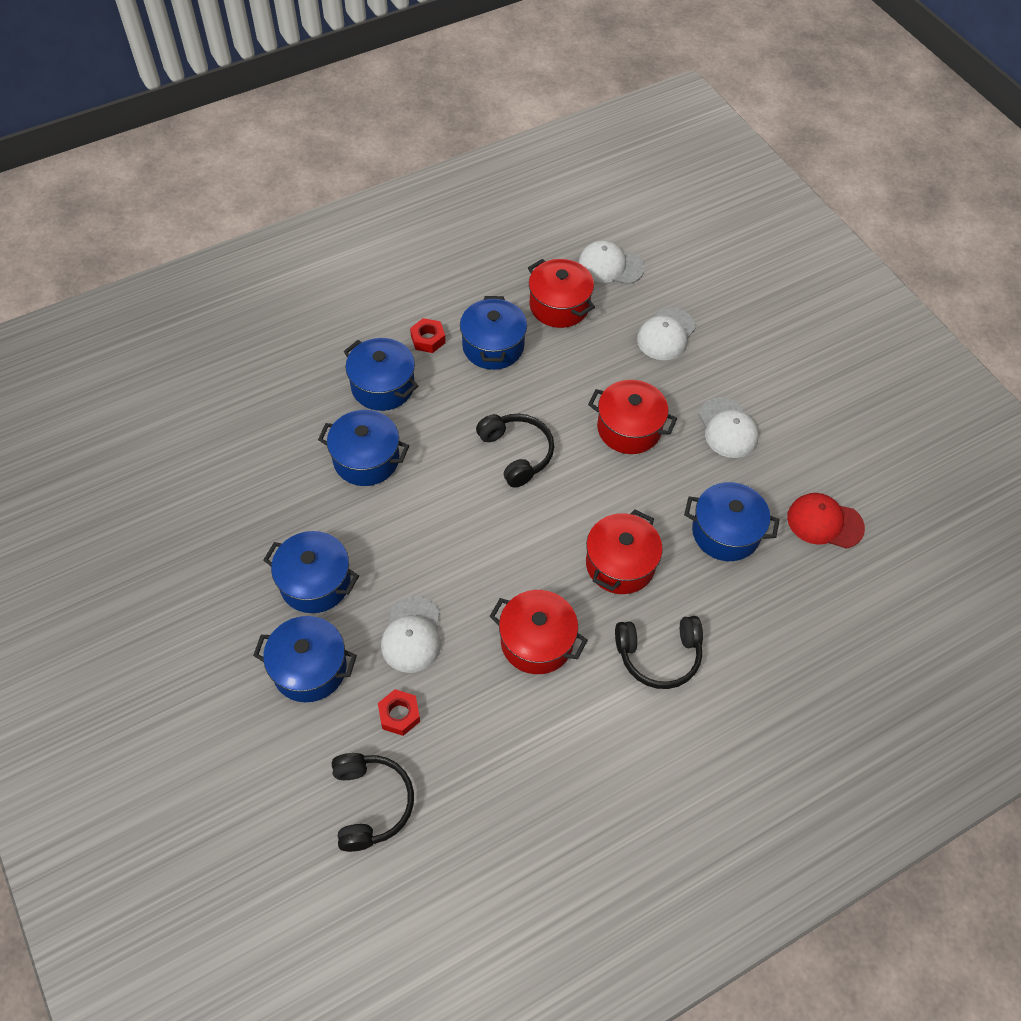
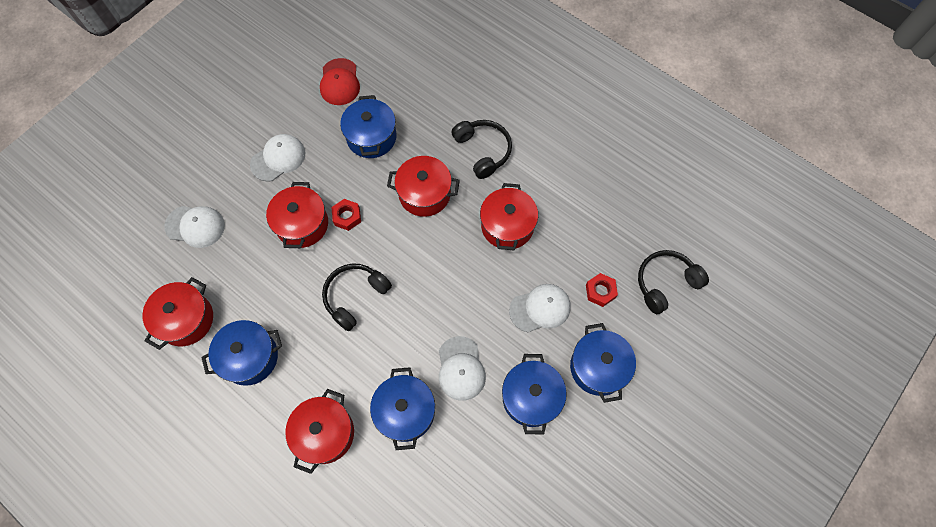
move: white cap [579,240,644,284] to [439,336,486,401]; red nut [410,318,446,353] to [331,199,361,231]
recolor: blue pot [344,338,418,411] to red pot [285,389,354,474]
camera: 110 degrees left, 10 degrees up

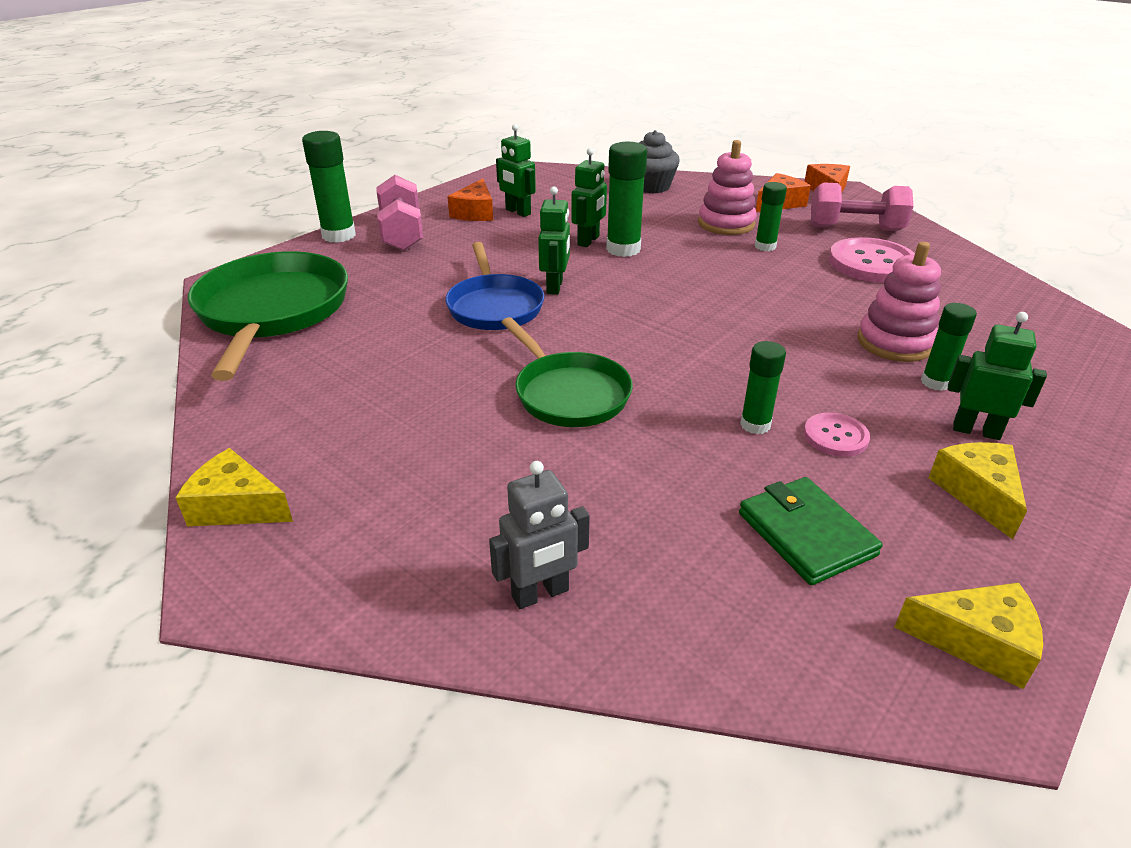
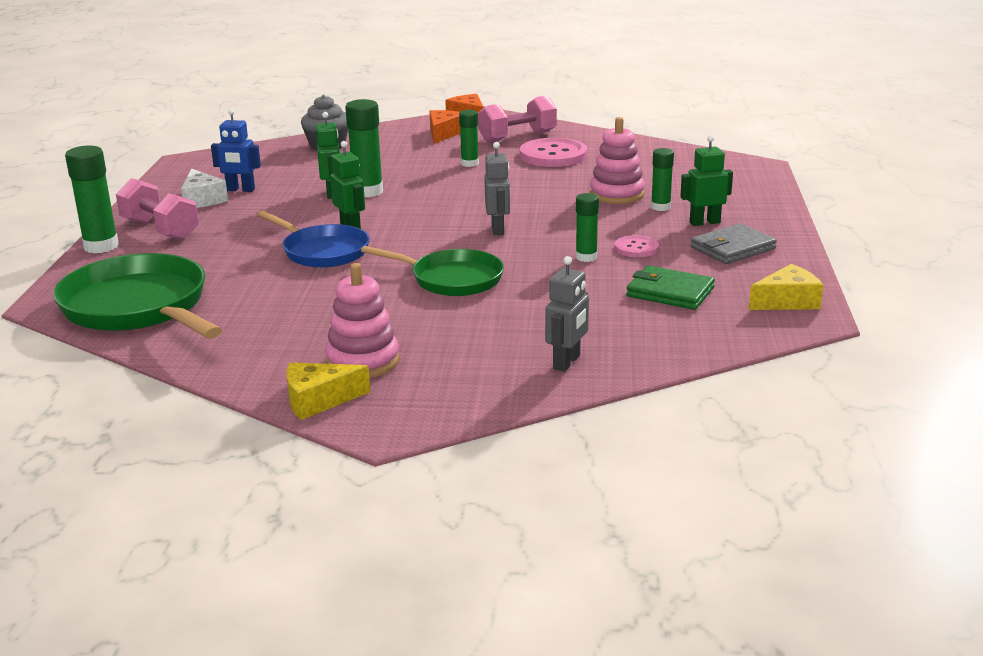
insert: grey robot [484,142,510,235]
move: pink stacking toy [698,140,757,235] to [325,263,399,378]
replace: yellow cheese [928,442,1027,539] to grey wallet [691,223,777,264]
recolor: green robot [496,124,536,217] to blue robot [211,109,261,192]; orange cheese [447,178,493,221] to white cheese [181,168,228,208]
camera: 35 degrees left, 10 degrees down

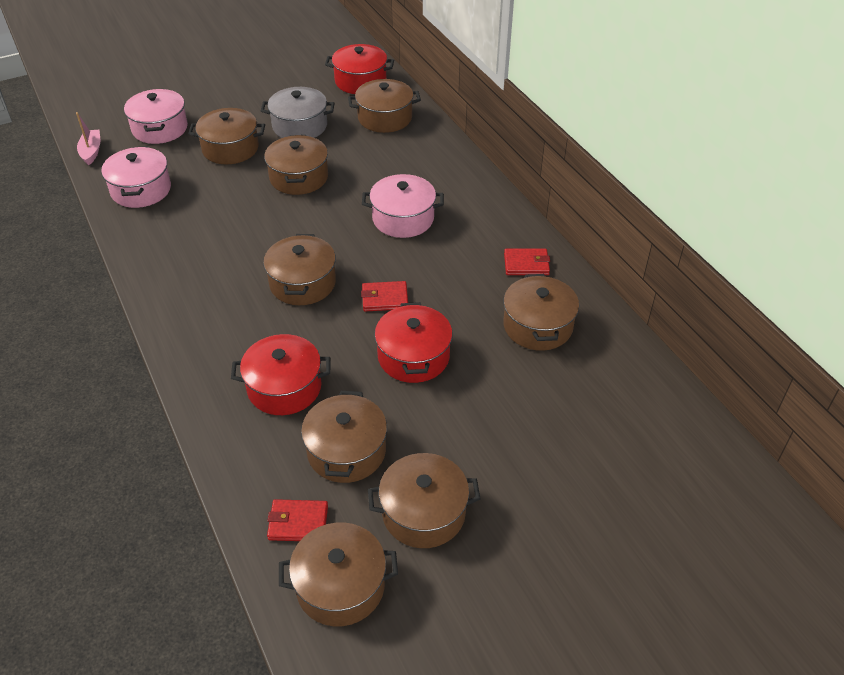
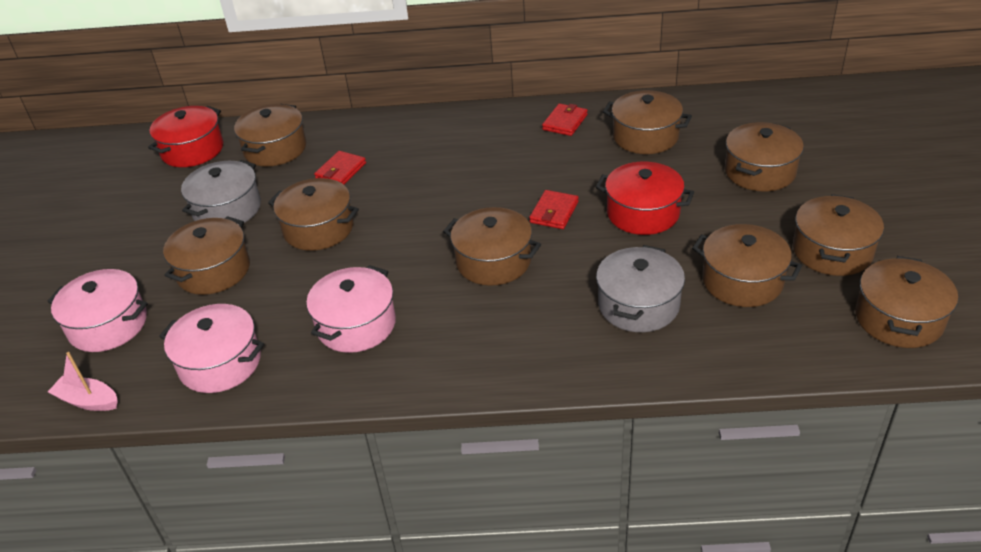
insert: brown pot [725,122,804,191]
move: pink pot [362,174,444,238] to [306,265,396,353]; red wallet [267,499,328,541] to [314,151,366,185]
recolor: red pot [231,334,330,415] to grey pot [596,245,685,332]
camera: 60 degrees left, 5 degrees down

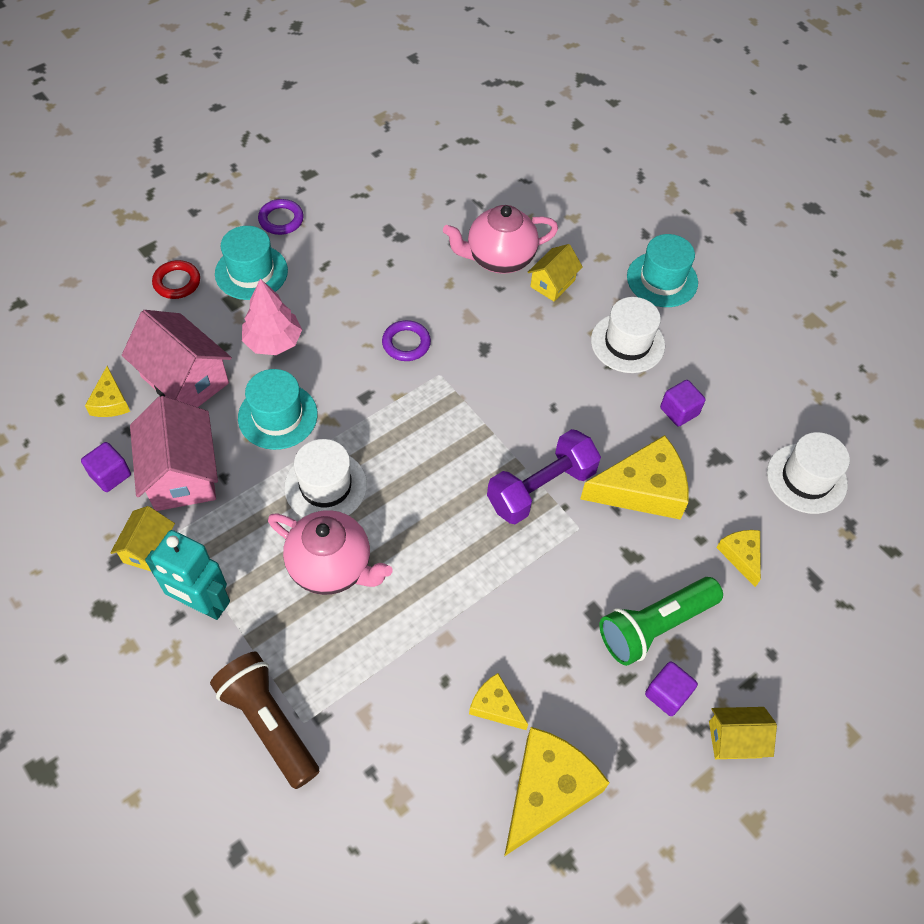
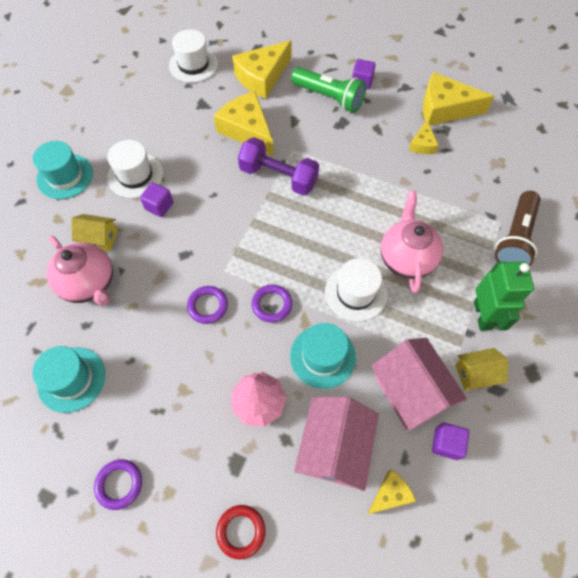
delete: yellow house [709,707,777,759]
insert: purple ring [252,285,292,323]
move: turquoise hat [215,226,288,300] to [32,346,105,413]; purple cube [660,380,706,427] to [140,182,173,217]
recolor: turquoise robot [145,530,230,620] to green robot [474,261,534,331]
rotate: pink house [130,396,218,511] = [371,338,467,430] 75 degrees counterclockwise
resize: yellow cheese [716,530,761,587] = [232,40,291,99] x1.92
camera: 115 degrees left, 5 degrees up

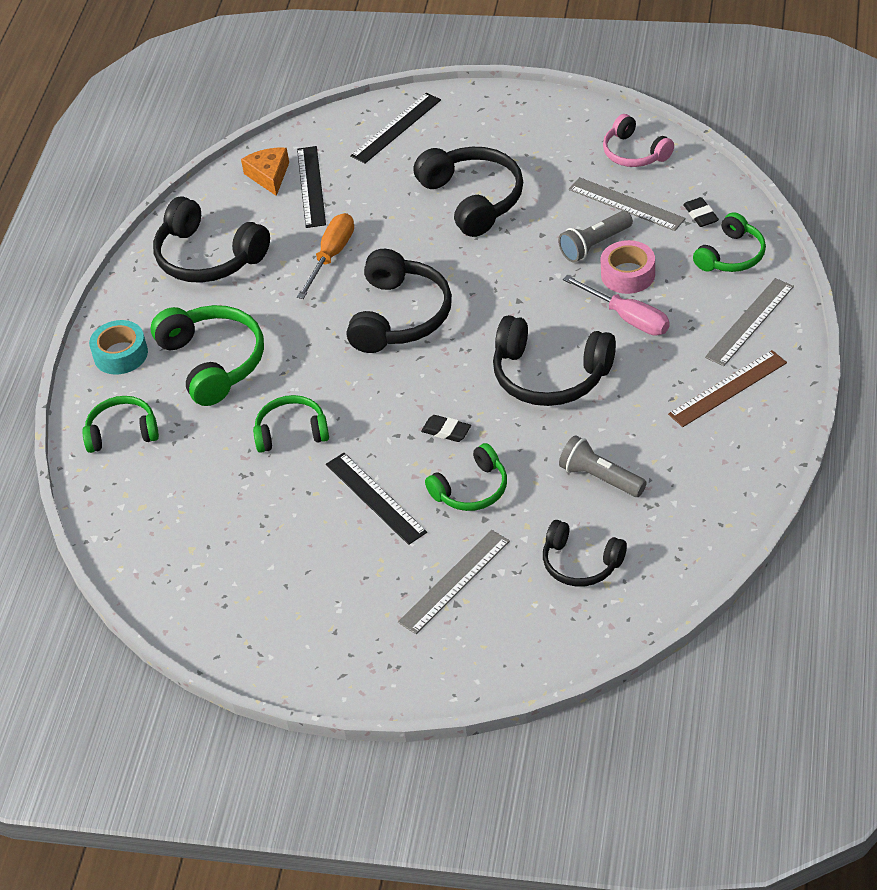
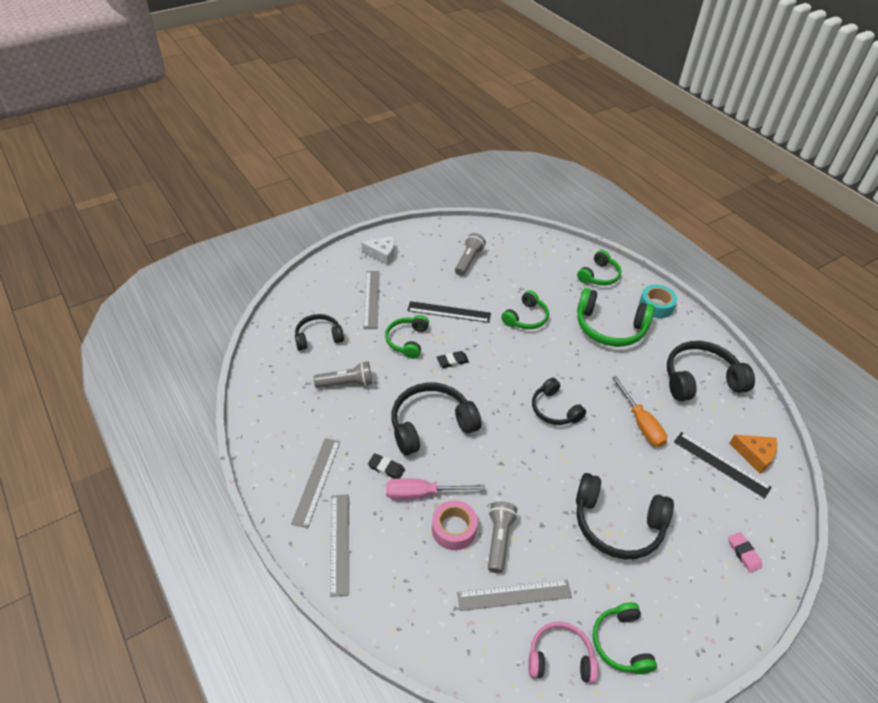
insert: grey flashlight [455,233,486,276]; white cheese [361,236,394,265]
move: black eraser [683,197,719,227] to [368,453,405,479]; green headphones [693,212,766,272] to [593,602,657,674]
replace: black ruler [350,93,441,164] to pink eraser [728,532,762,573]
recolor: brown ruler [668,350,787,427] to grey ruler [291,438,340,528]
resize: black headphones [347,249,452,353] = [532,378,586,425] x0.62
camera: 130 degrees right, 0 degrees up

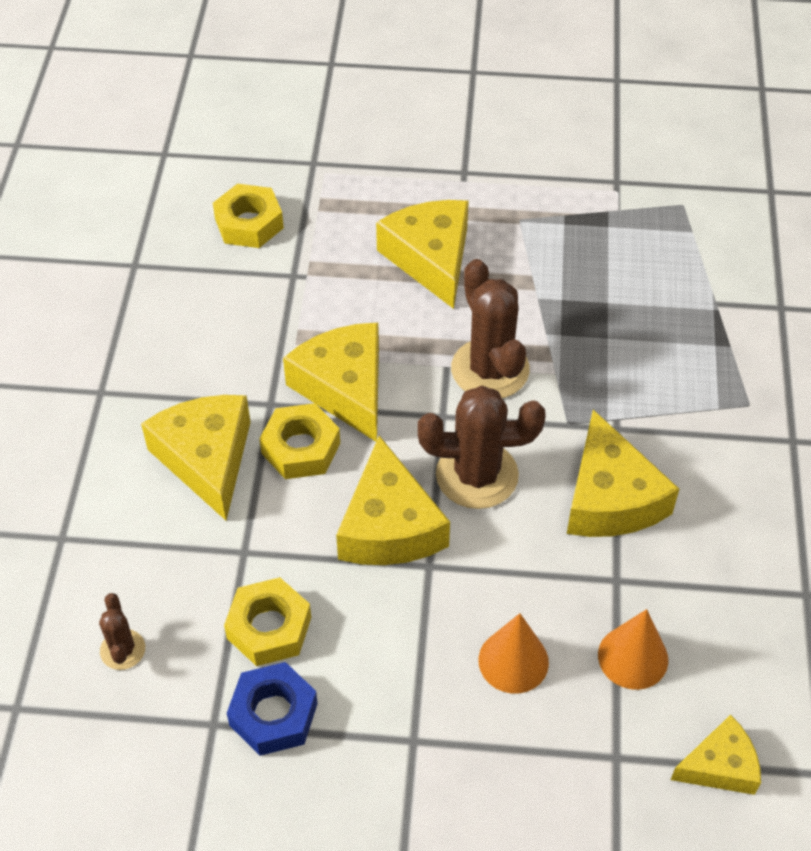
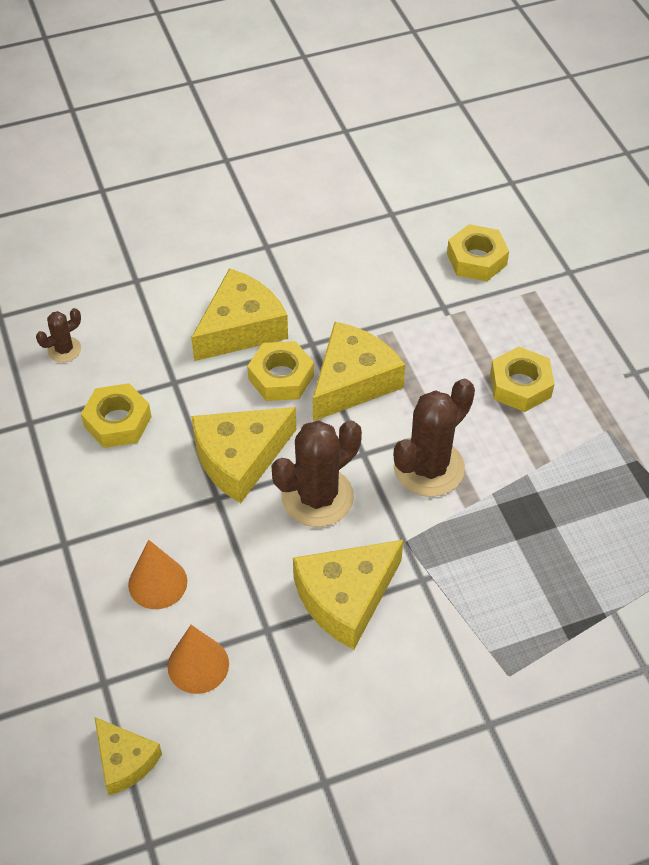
delete: blue nut [227,662,318,756]
replace: yellow cheese [376,200,469,309] to yellow nut [490,347,555,412]
rotate: brown cactus [418,386,546,509] = [271,420,362,527] 75 degrees clockwise
camera: 65 degrees right, 0 degrees up

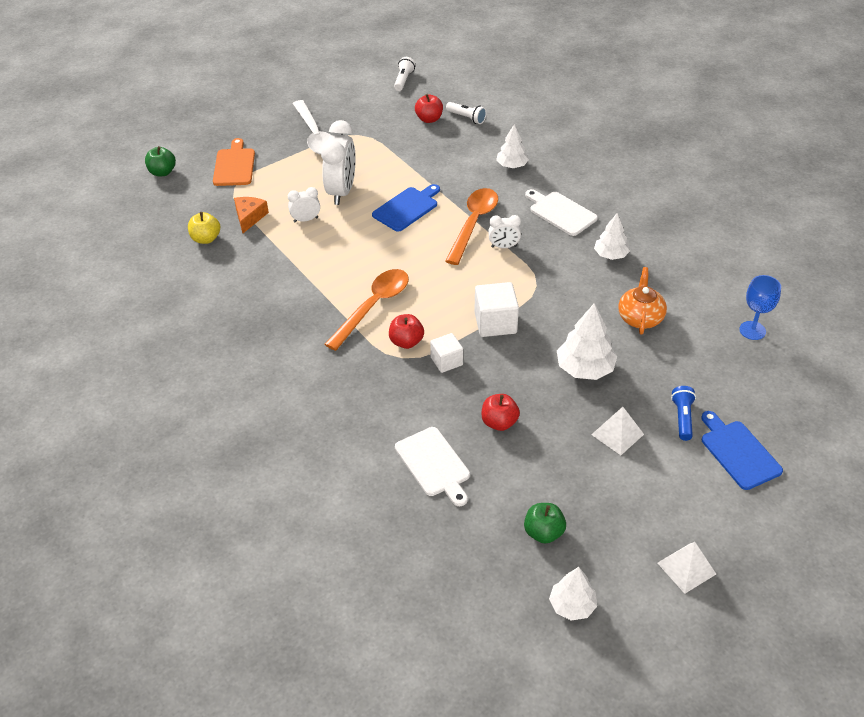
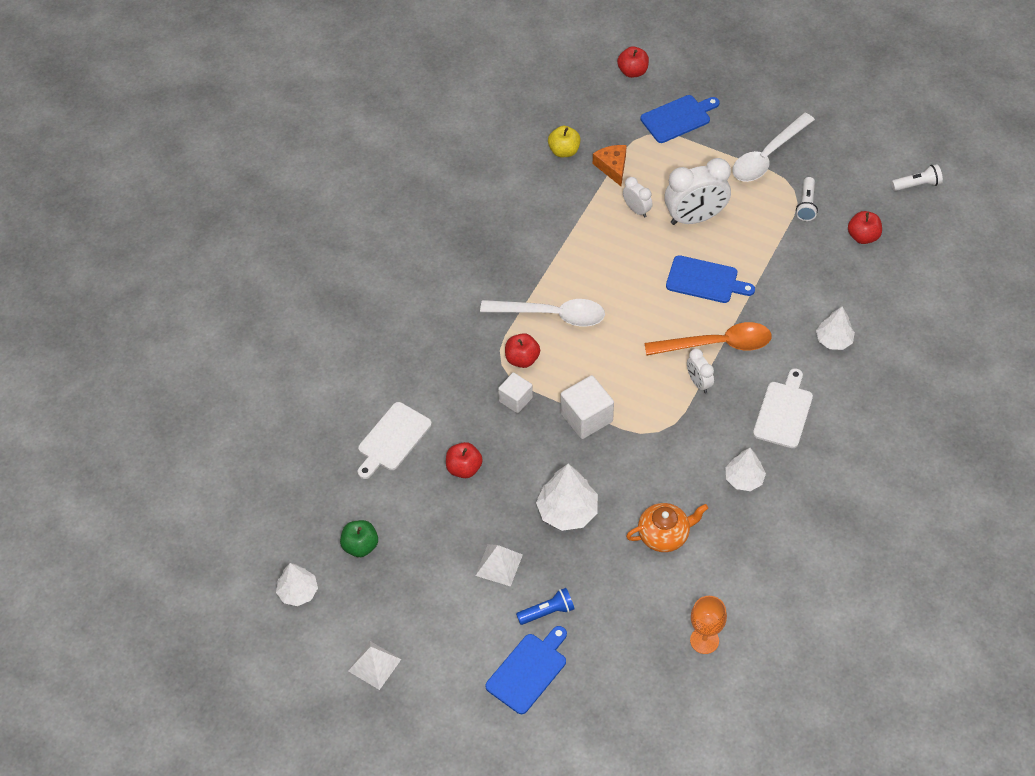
move: white flashlight [446,102,487,124] to [796,177,818,221]
recolor: orange cutting board [213,138,255,186] to blue cutting board [640,95,719,143]; green apple [145,146,176,176] to red apple [617,46,649,78]; orange spoon [324,269,409,351] to white spoon [480,299,605,326]; blue goblet [739,275,781,340] to orange goblet [690,596,727,654]
rotate: orange cheese [234,197,269,233] = [593,145,627,186] 90 degrees counterclockwise
camera: 65 degrees right, 10 degrees up

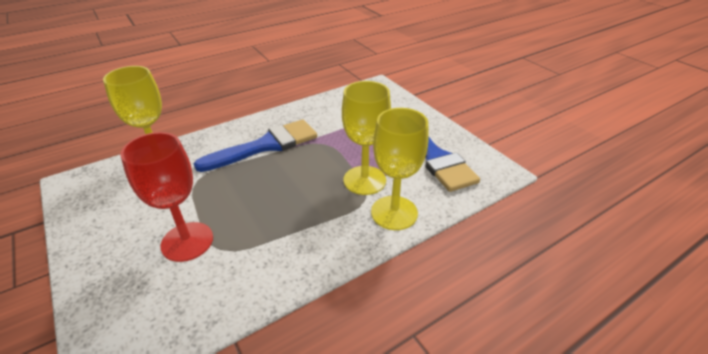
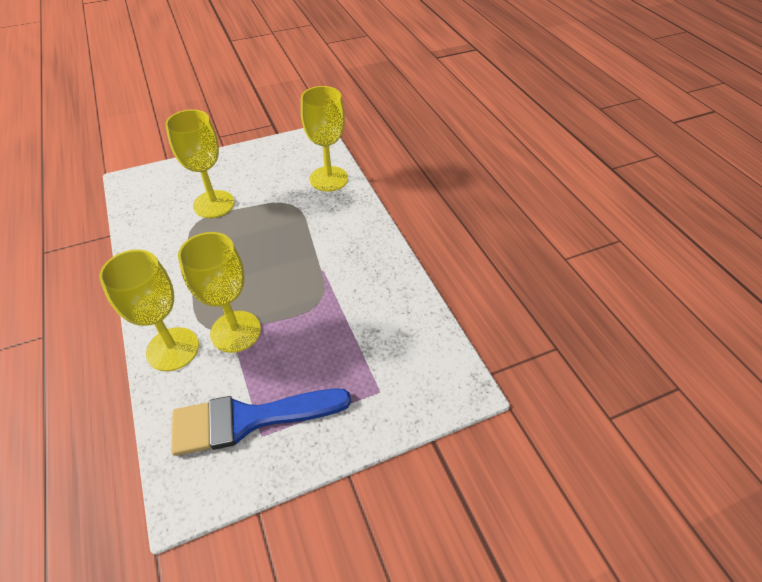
delete: blue brush [194,119,317,172]
recolor: red goblet [121,132,213,262] to yellow goblet [165,110,235,218]
camera: 100 degrees right, 10 degrees up

